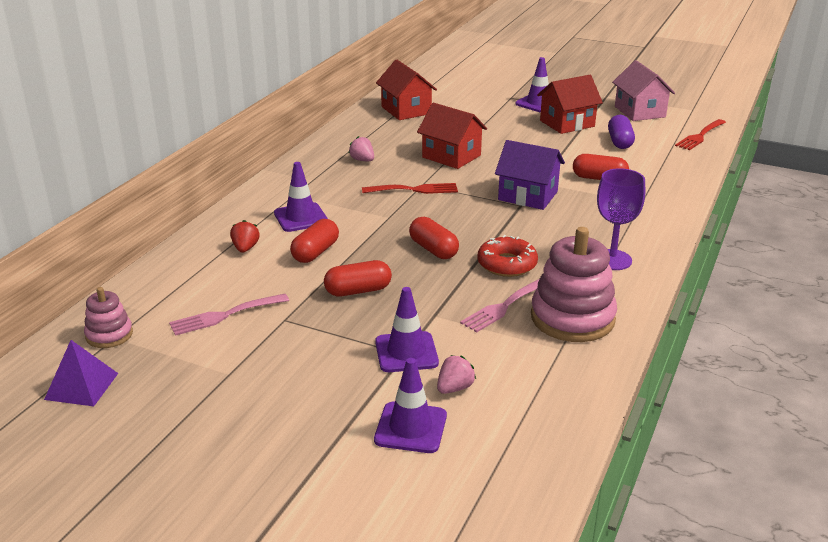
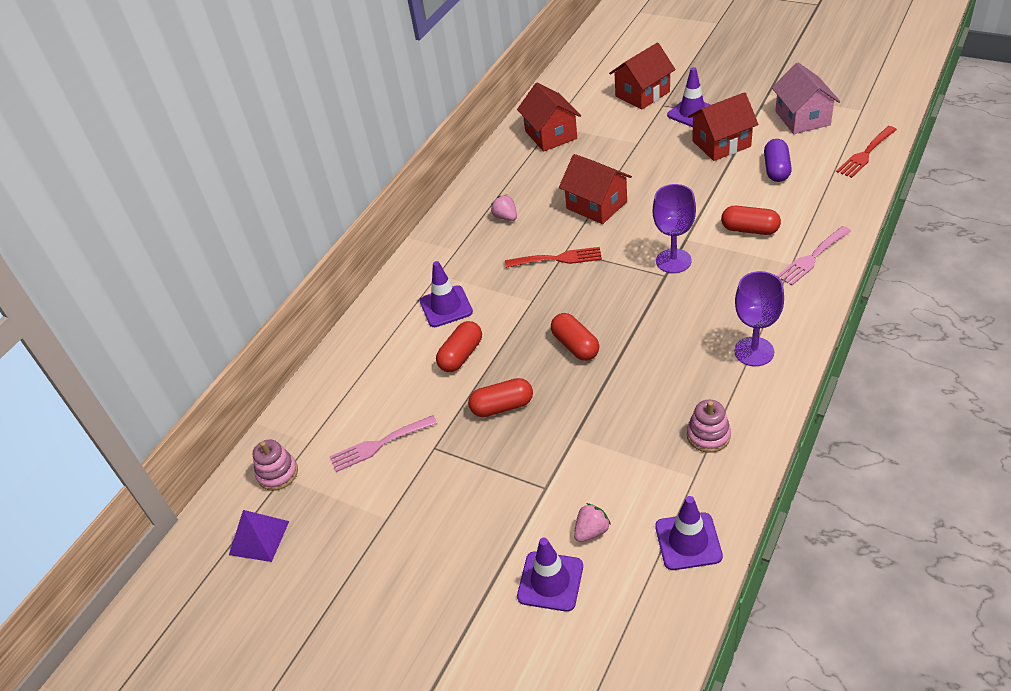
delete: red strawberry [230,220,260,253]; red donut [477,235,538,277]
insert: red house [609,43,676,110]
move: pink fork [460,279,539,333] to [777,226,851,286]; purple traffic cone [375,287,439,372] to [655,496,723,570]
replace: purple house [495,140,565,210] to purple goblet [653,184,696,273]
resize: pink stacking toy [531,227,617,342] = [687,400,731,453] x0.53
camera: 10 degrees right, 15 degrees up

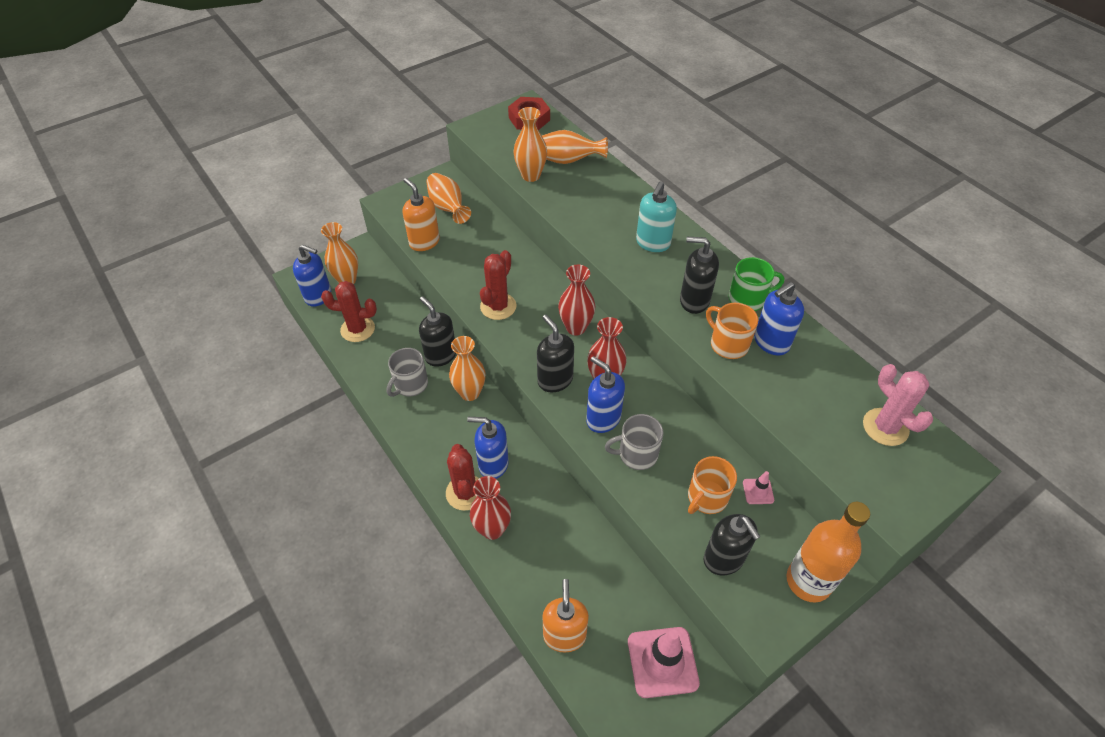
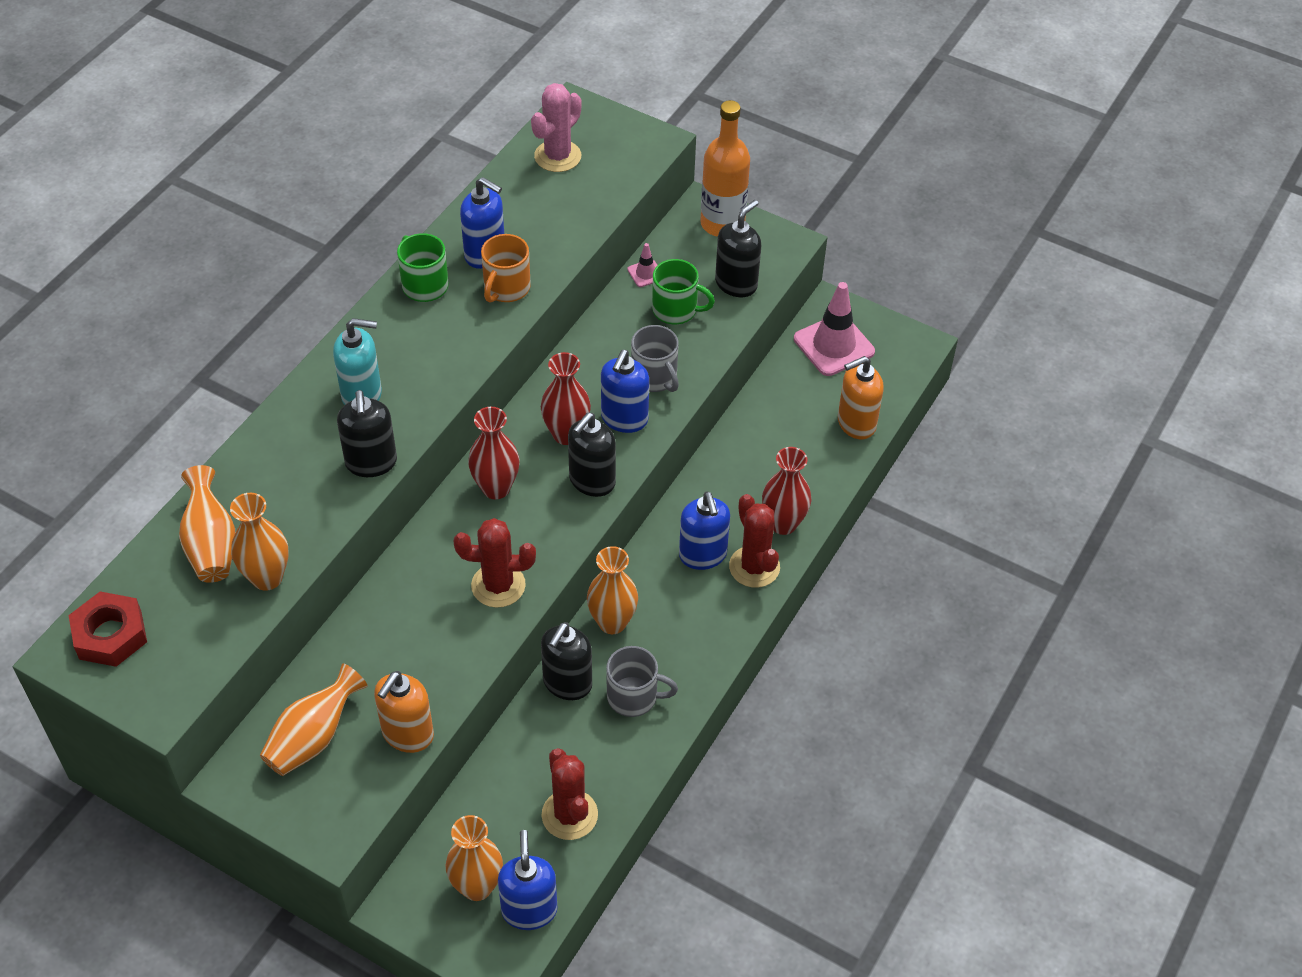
move: black soap dispenser [680,237,719,314] to [337,390,397,477]
recolor: orange mug [688,456,737,514] to green mug [652,259,715,324]
rotate: red cactus [446,444,479,511] = [729,494,780,588] 75 degrees counterclockwise
camera: 115 degrees left, 0 degrees up

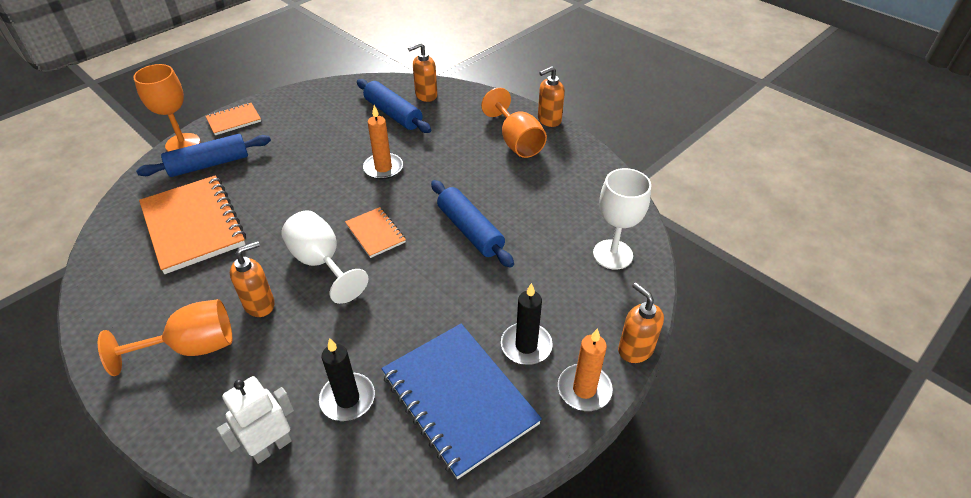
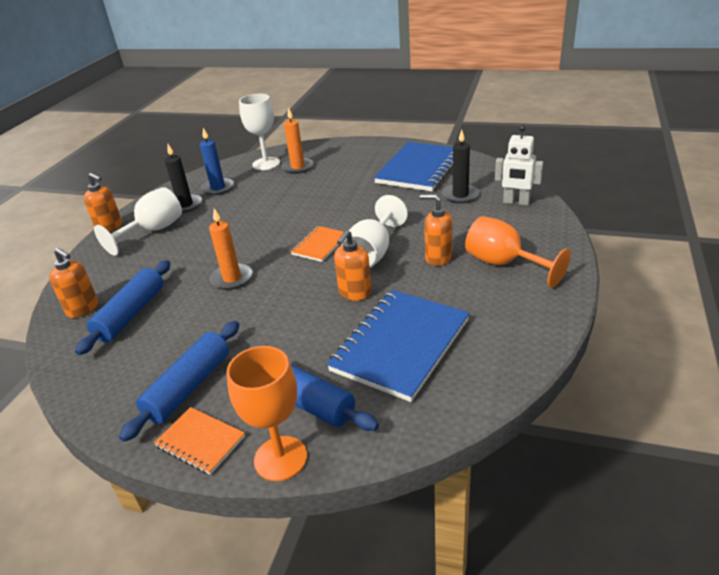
insert: blue candle [200,128,234,195]
move: blue rolling pin [431,180,514,268] to [119,321,240,442]; black candle [501,283,553,365] to [165,144,202,213]; orange soap dispenser [618,283,664,363] to [334,230,372,301]; orange candle [558,328,613,411] to [281,108,314,174]
recolor: orange goblet [481,88,547,158] to white goblet [94,187,182,256]; orange notebook [139,175,246,274] to blue notebook [327,290,470,402]
camera: 115 degrees left, 10 degrees down

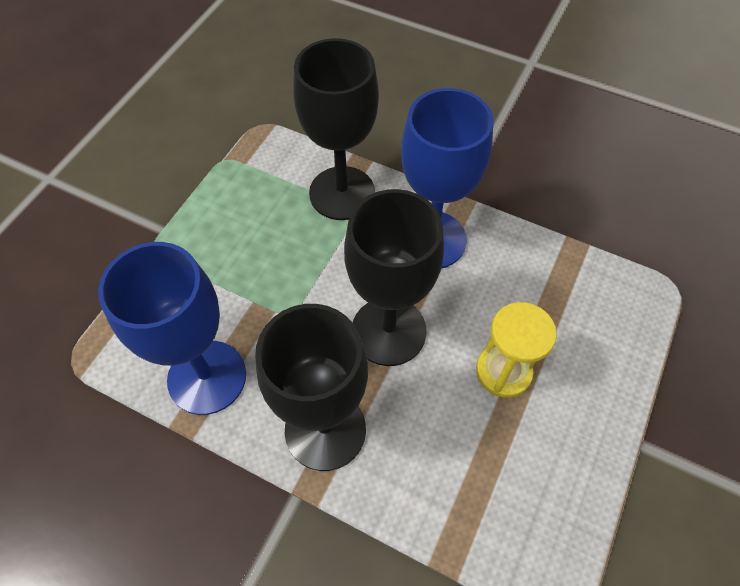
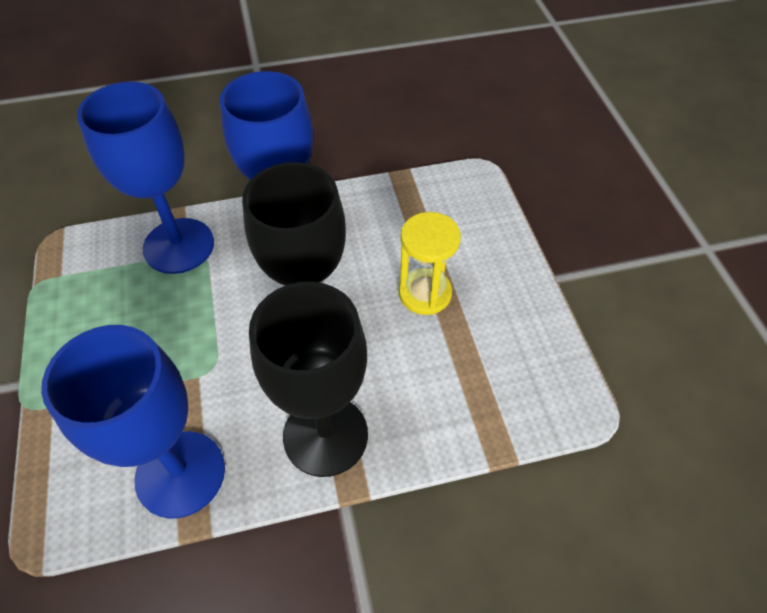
recolor: black goblet [293,38,379,220] to blue goblet [77,81,214,274]
camera: 40 degrees left, 5 degrees down

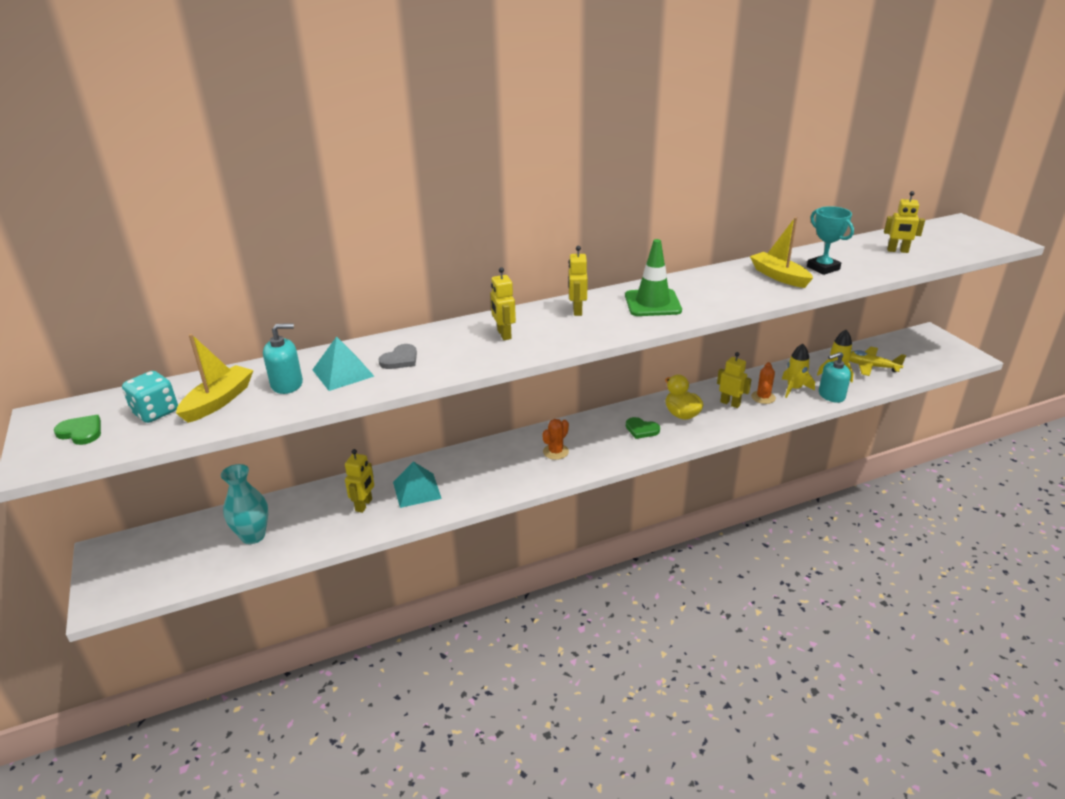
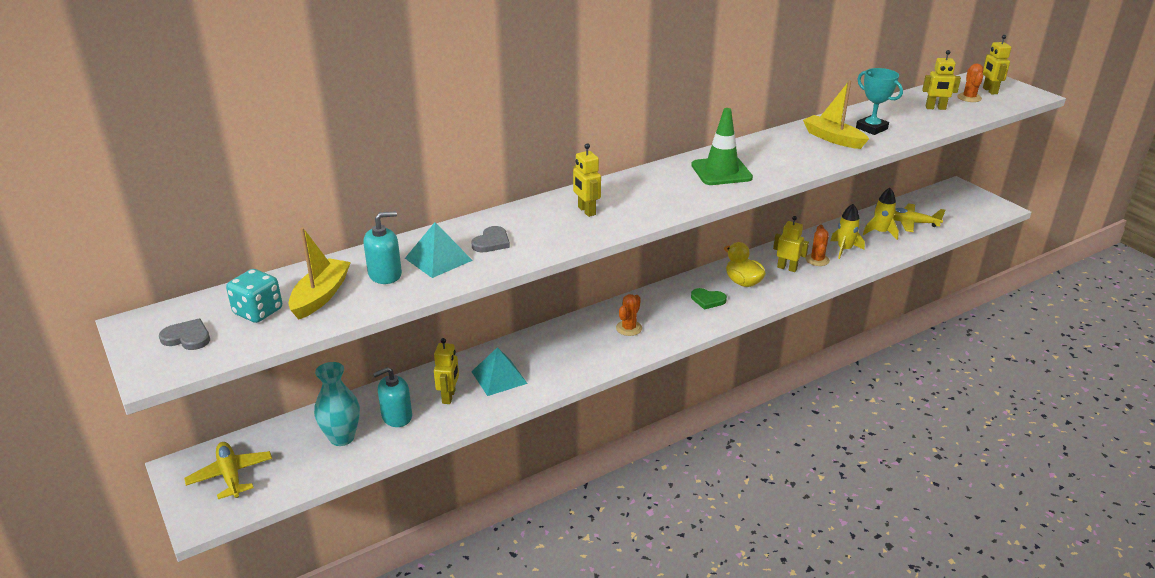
insert: orange cactus [957,63,983,102]; yellow plane [184,442,272,499]
move: yellow robot [568,246,588,316] to [983,35,1011,95]; turquoise soap dispenser [819,352,851,403] to [373,367,412,427]
recolor: green heart [54,415,101,445] to grey heart [159,318,210,350]
camera: 10 degrees left, 0 degrees up

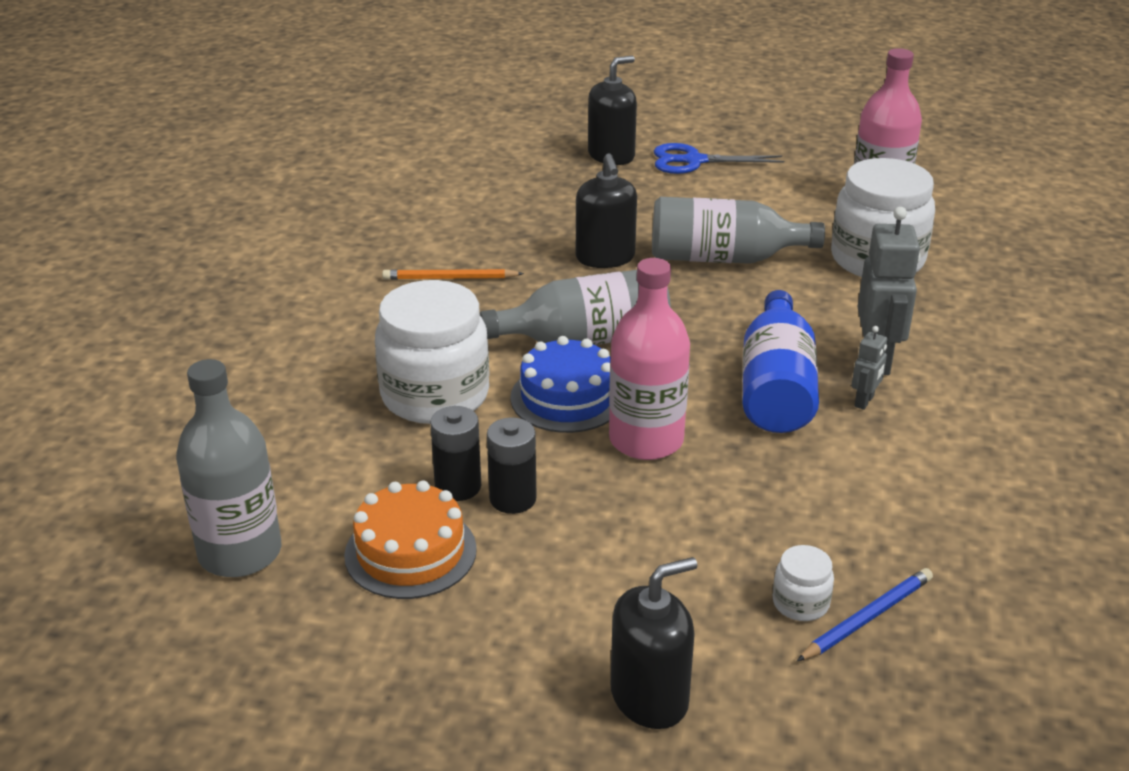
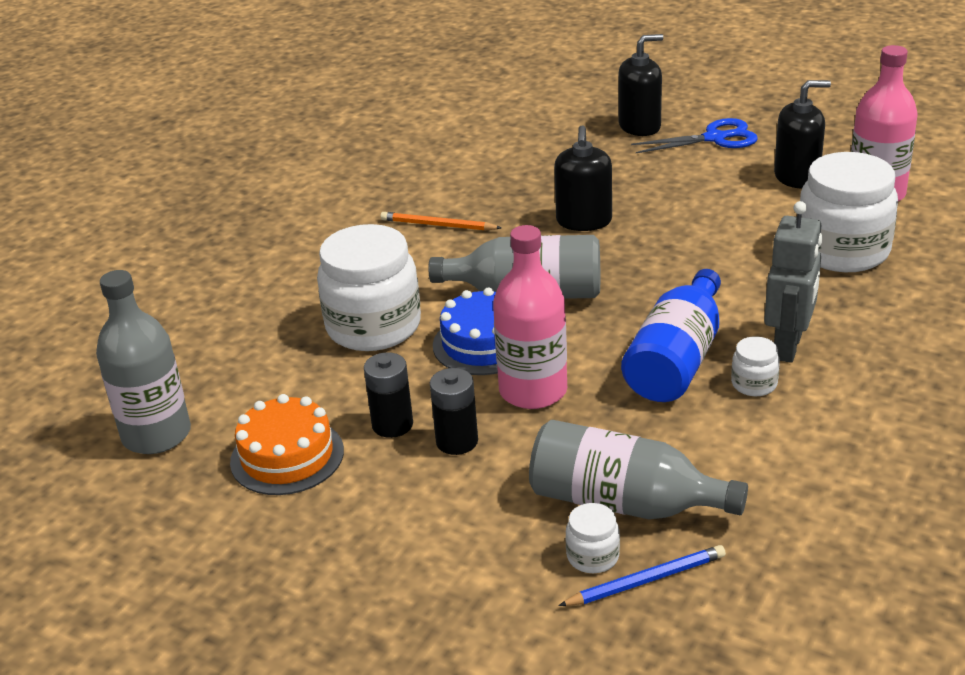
move: grey bottle [652,197,825,264] to [529,420,748,519]; black battery [430,406,481,501] to [430,368,478,455]; black soap dispenser [611,557,697,729] to [774,80,831,188]
replace: grey robot [852,326,887,410] to white jar [731,337,780,396]
rotate: blue scissors [654,143,784,174] = [631,118,758,153] 150 degrees clockwise
camera: 20 degrees right, 0 degrees up

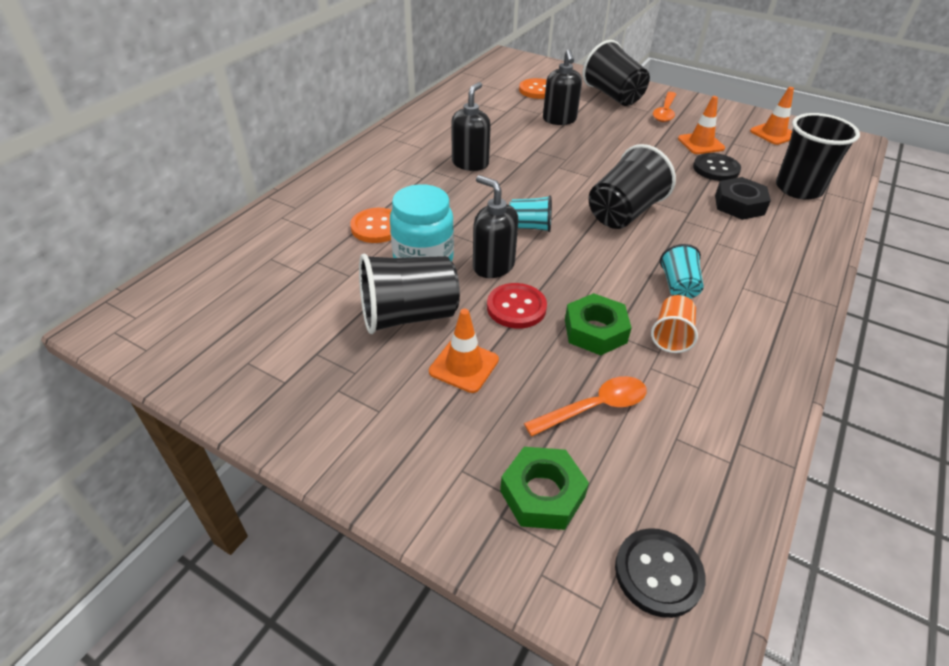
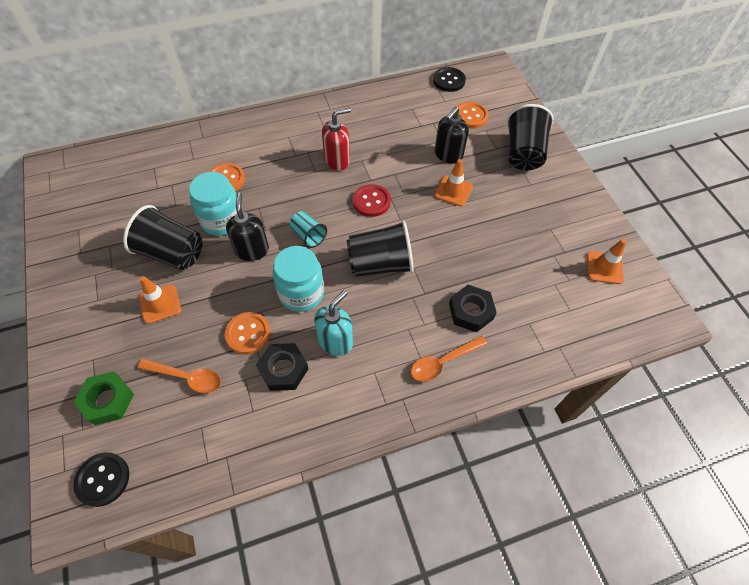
delete: black cup [776,113,860,200]
insert: turquoise jar [273,246,324,312]
move: orange spoon [653,92,676,122] to [411,336,487,382]; orange traffic cone [678,96,725,154] to [434,159,473,207]; black button [693,153,741,181] to [433,67,466,92]; red button [487,283,547,329] to [353,184,391,217]
replace: turquoise cup [660,244,704,299] to turquoise soap dispenser [314,290,353,356]; green nut [565,293,632,355] to orange button [225,312,270,354]; orange cup [651,295,698,353] to black nut [256,343,308,391]
recolor: black soap dispenser [451,82,491,171] to red soap dispenser [322,107,351,171]
camera: 40 degrees right, 15 degrees up

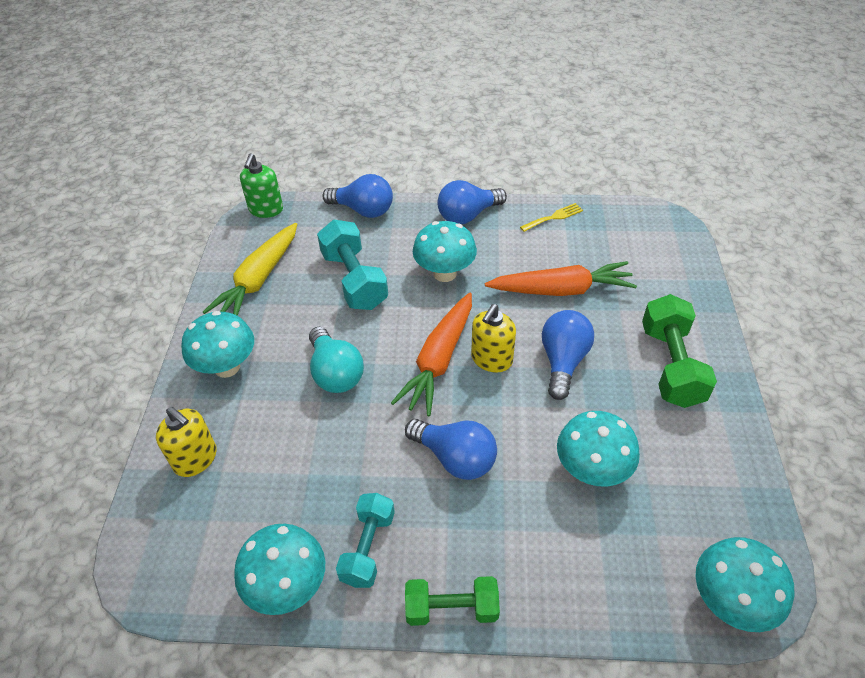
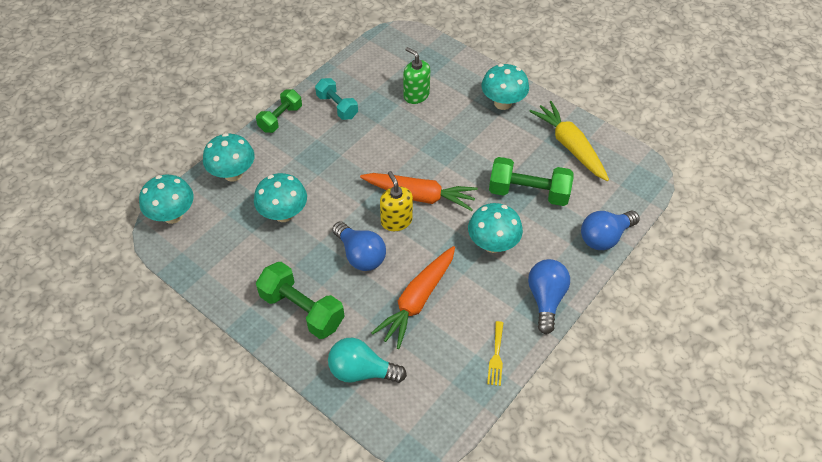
delete: yellow soap dispenser [156,407,217,477]; blue light bulb [405,419,497,480]
move: green soap dispenser [240,153,283,218] to [403,47,430,104]; turquoise light bulb [309,327,364,393] to [328,338,407,383]; turquoise mushroom [234,523,325,615] to [203,133,254,182]
recolor: turquoise dumbbell [317,220,388,310] to green dumbbell [489,157,573,206]
rotate: orange carrot [391,293,472,416] = [360,173,478,211] 135 degrees clockwise
camera: 125 degrees right, 5 degrees up

